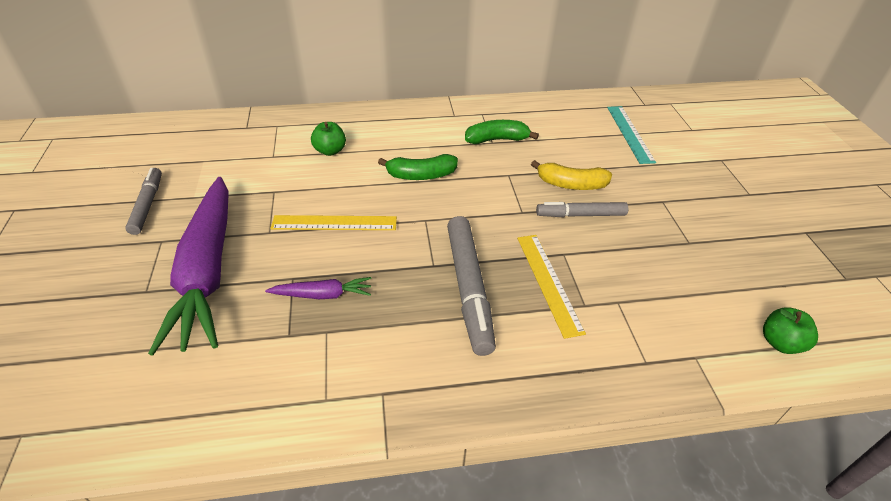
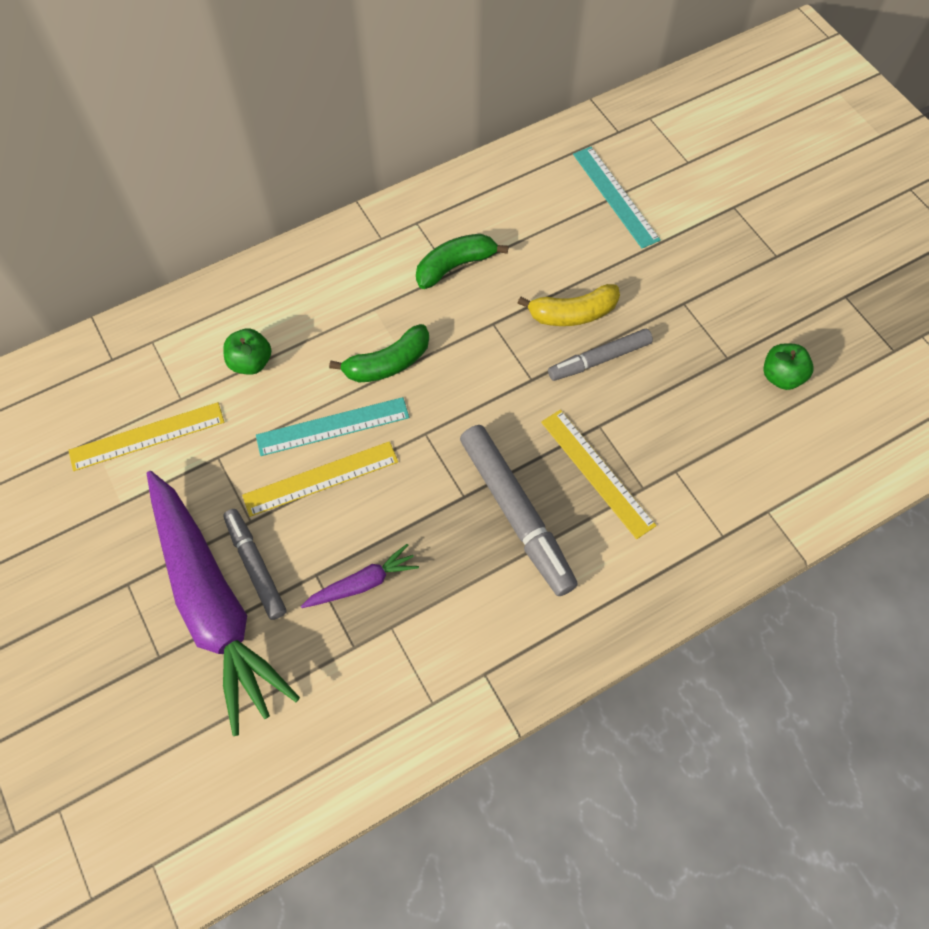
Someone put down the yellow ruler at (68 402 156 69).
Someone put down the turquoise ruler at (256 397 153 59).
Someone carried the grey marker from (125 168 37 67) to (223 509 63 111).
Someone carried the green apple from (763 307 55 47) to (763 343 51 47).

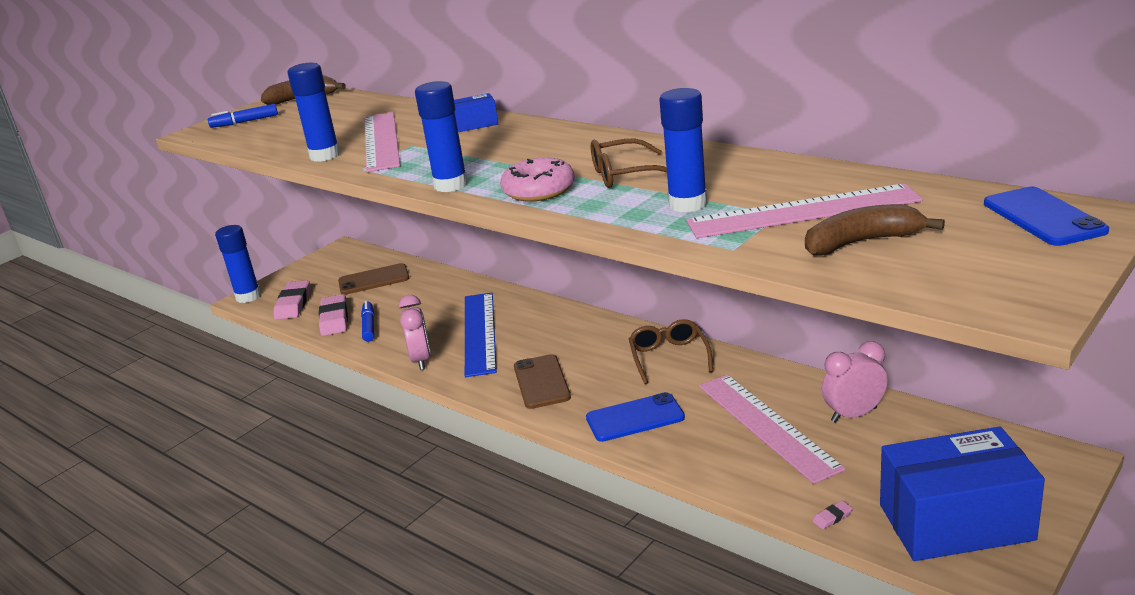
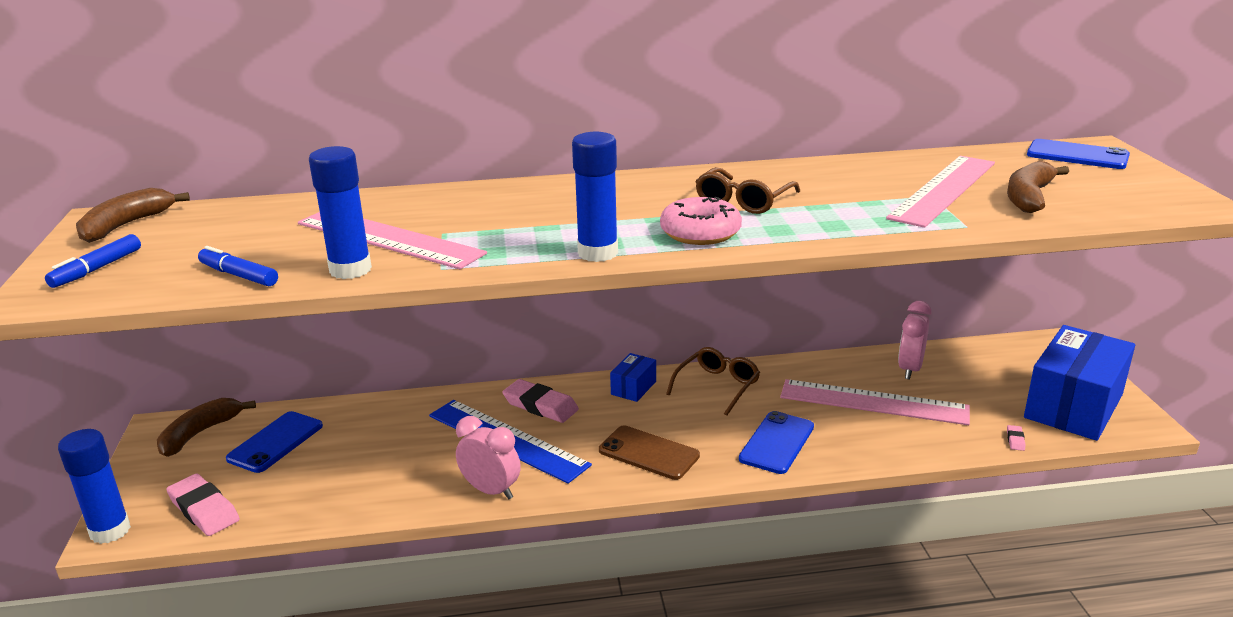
Someone took away the blue glue stick at (660 88 47 125).
Someone put down the brown banana at (157 398 99 59).
Someone carried the pink eraser from (319 294 29 42) to (502 379 77 44).
Someone carried the blue marker from (361 301 13 41) to (198 246 80 40).
Someone carried the blue box from (454 93 44 39) to (610 353 46 49).
Someone repainted the brown phone at (338 263 71 32), which became the blue phone at (226 411 97 62).
Someone rotated the brown glasses at (629 319 84 65) by 90 degrees clockwise.

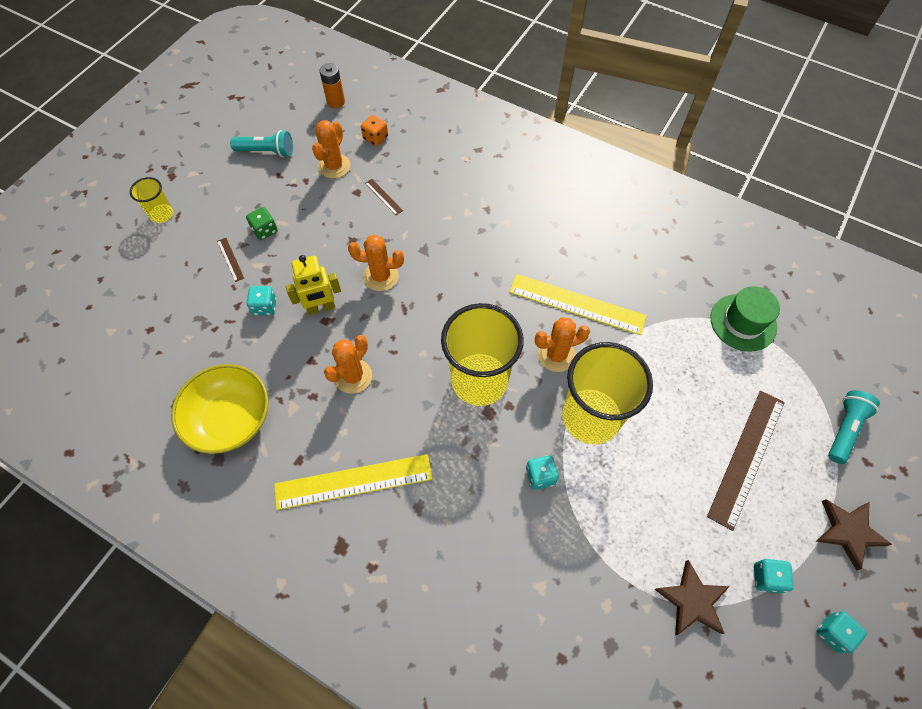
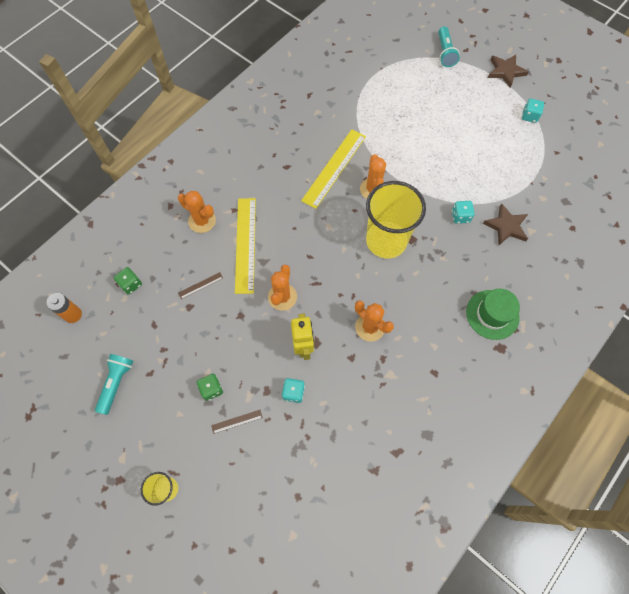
Someone took away the yellow bowl at (171 364 98 90).
Someone took away the yellow cup at (562 342 91 102).
Someone took away the brown ruler at (707 391 78 140).
Someone took away the turquoise dice at (816 611 51 42).
Someone carried the yellow ruler from (274 454 158 56) to (235 198 21 96).
Someone carried the orange cactus from (312 120 38 58) to (178 191 38 42).
Someone carried the brown star from (654 560 76 75) to (483 203 45 42).
Someone carried the green hat from (711 286 69 66) to (466 289 54 51).
Someone repainted the orange dice at (361 115 27 31), which became the green dice at (114 267 28 28).
Someone rotated the turquoise flashlight at (828 390 52 74) by 135 degrees counterclockwise.

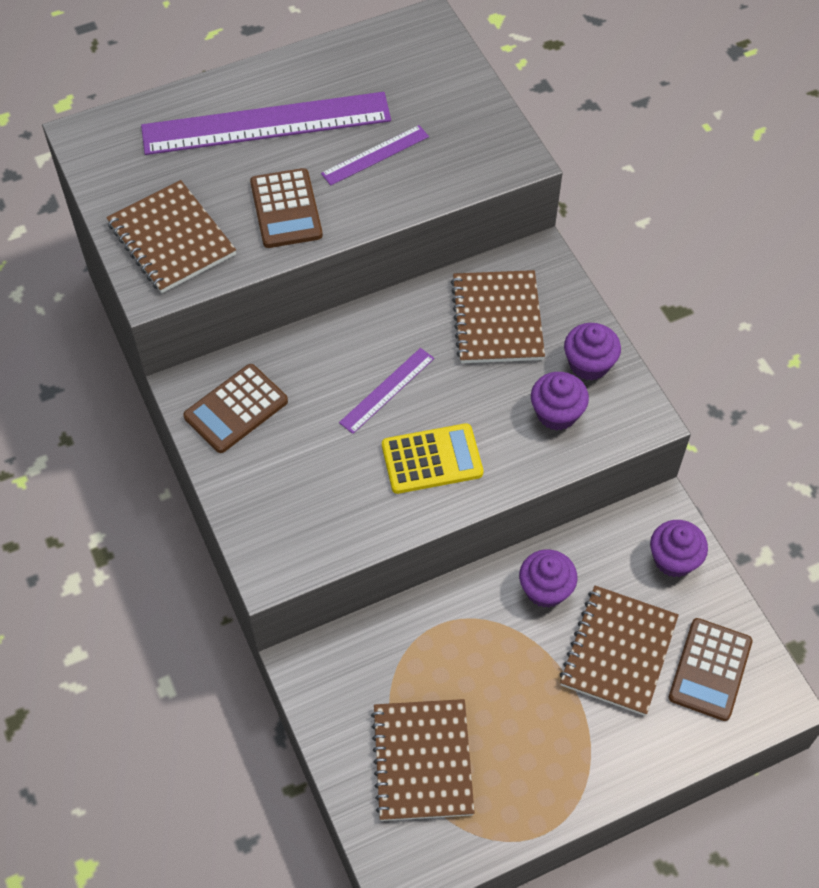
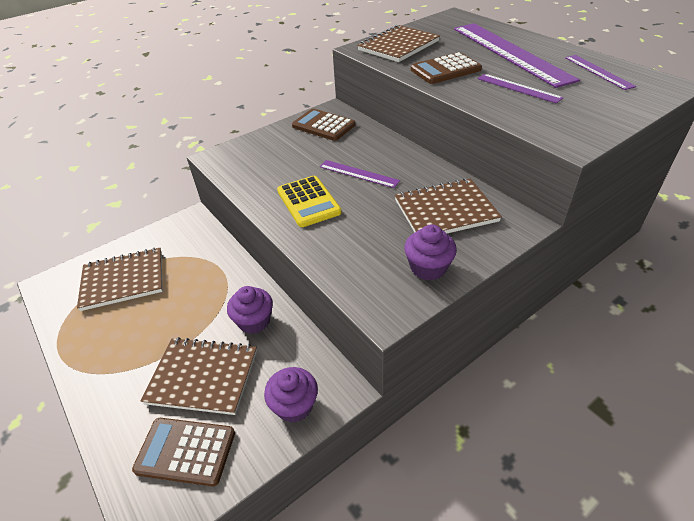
Someone took away the purple cupcake at (531 372 58 59).
Someone put down the purple ruler at (565 55 71 35).

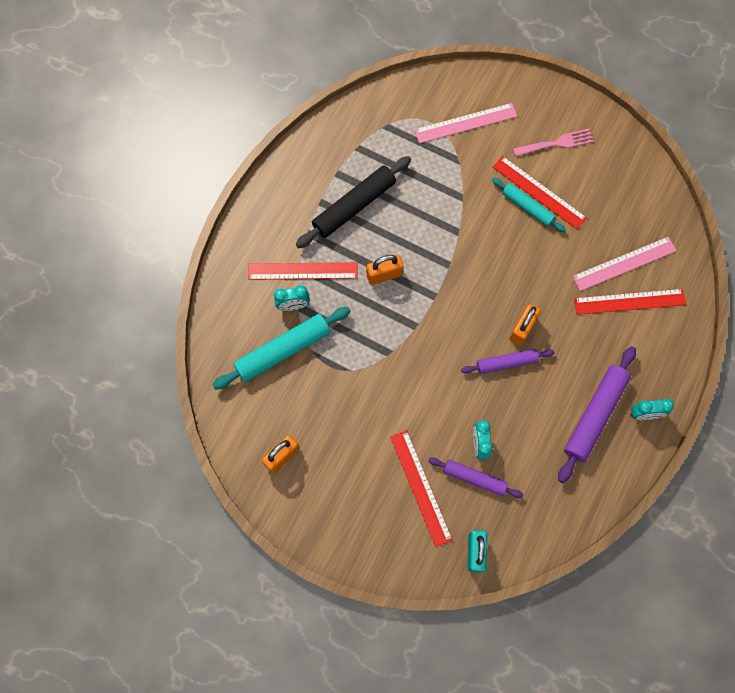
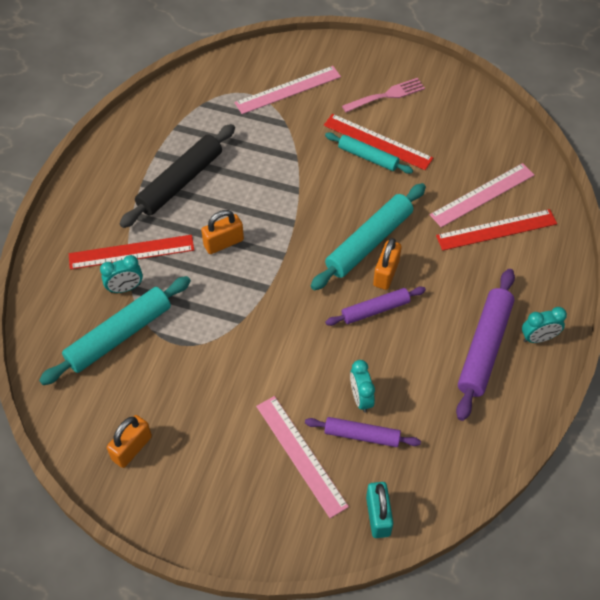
Someone put down the turquoise rolling pin at (311 183 115 107).
Someone repainted the red ruler at (390 430 63 117), which became the pink ruler at (256 396 93 122).

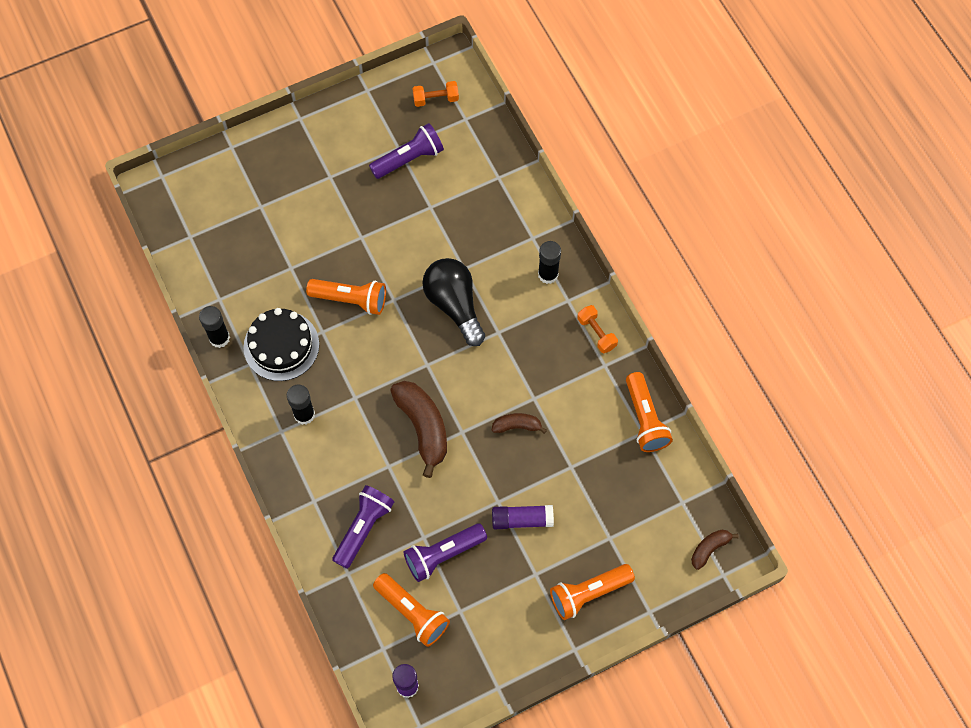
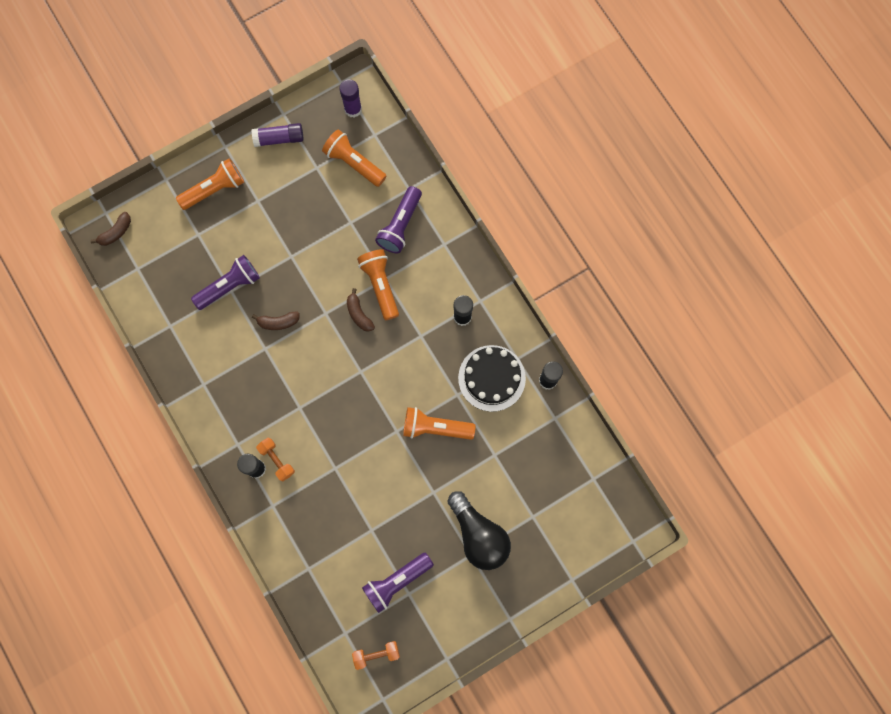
Someone carried the purple flashlight from (404 523 83 59) to (191 255 69 55).
Someone carried the black light bulb from (422 258 63 88) to (448 491 63 79).
Someone carried the purple glue stick from (492 505 62 24) to (252 123 52 24).
Someone carried the orange dumbbell from (577 305 41 48) to (256 438 39 43).
Someone carried the orange flashlight from (626 372 47 80) to (357 249 42 71).
Someone scaled the brown banana at (390 381 57 97) by 0.53.

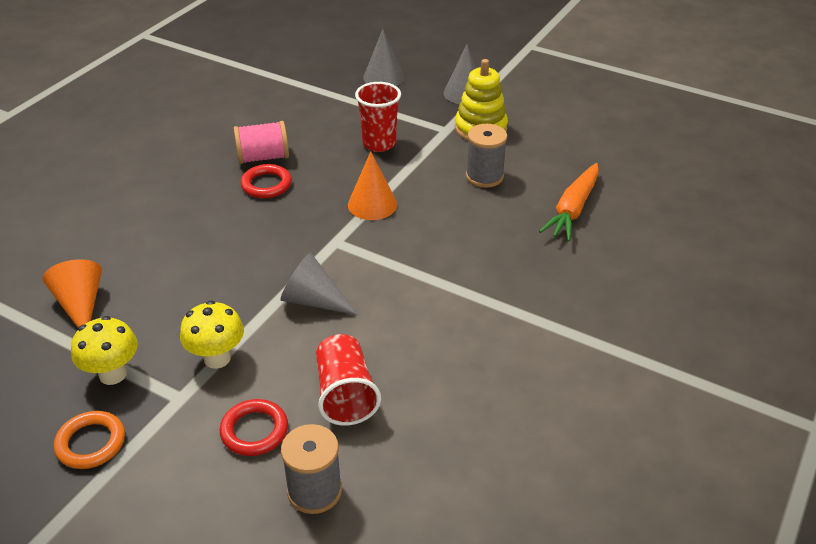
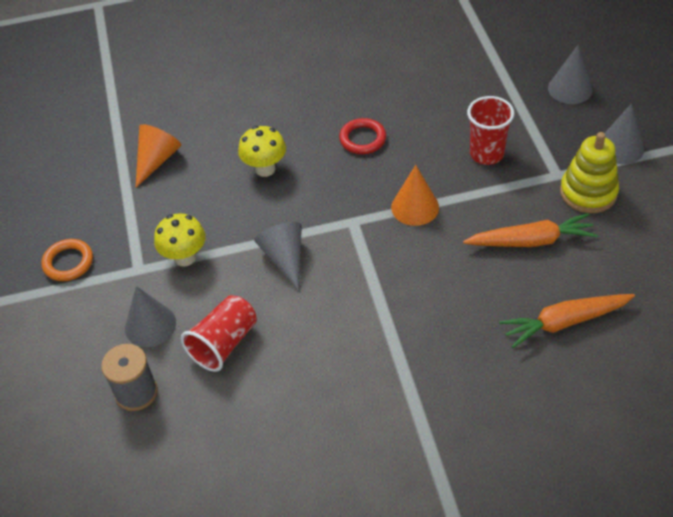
Someone took away the pink spool at (234 121 55 43).
Someone carried the yellow mushroom from (71 316 67 69) to (238 126 48 51).
Someone swapped the red ring at (220 399 68 57) for the grey cone at (125 286 51 61).
Someone swapped the grey spool at (466 124 41 64) for the orange carrot at (463 213 134 34).

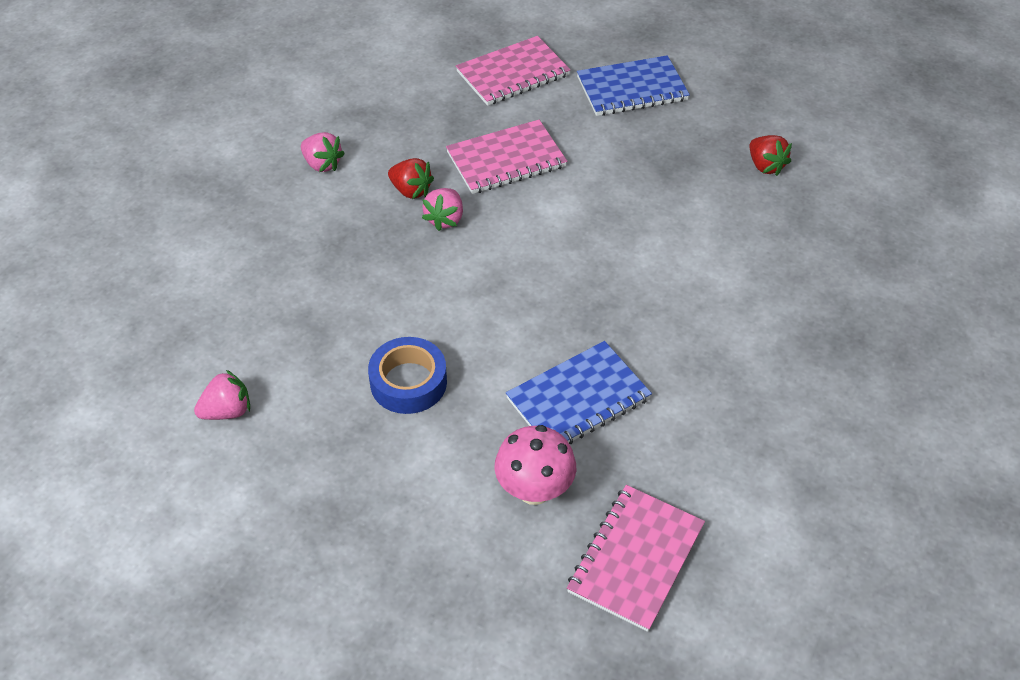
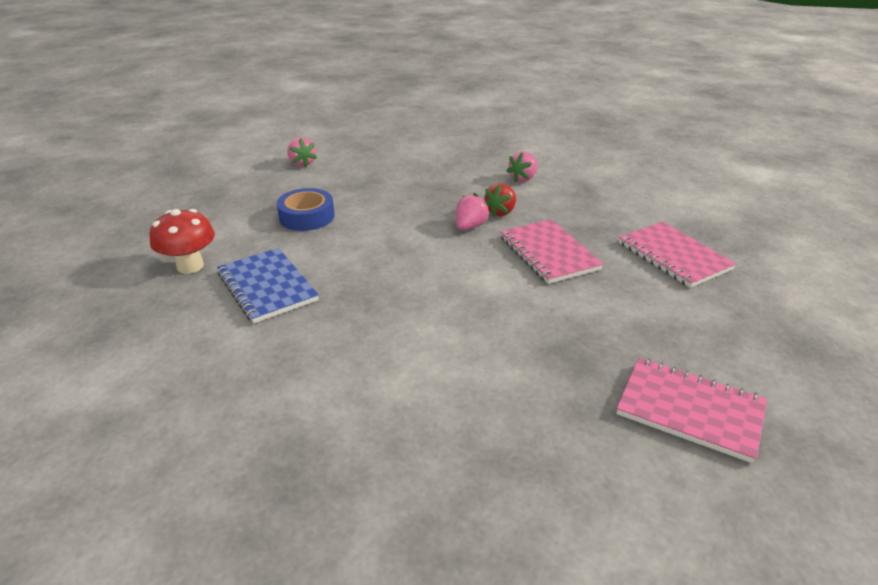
Someone took away the blue notebook at (577 55 113 61).
Someone took away the red strawberry at (749 135 43 41).
Someone carried the pink notebook from (567 485 138 147) to (616 357 151 106).
Someone repainted the pink mushroom at (495 425 81 80), which became the red mushroom at (149 209 66 65).
Someone rotated the pink strawberry at (422 188 41 43) by 105 degrees clockwise.

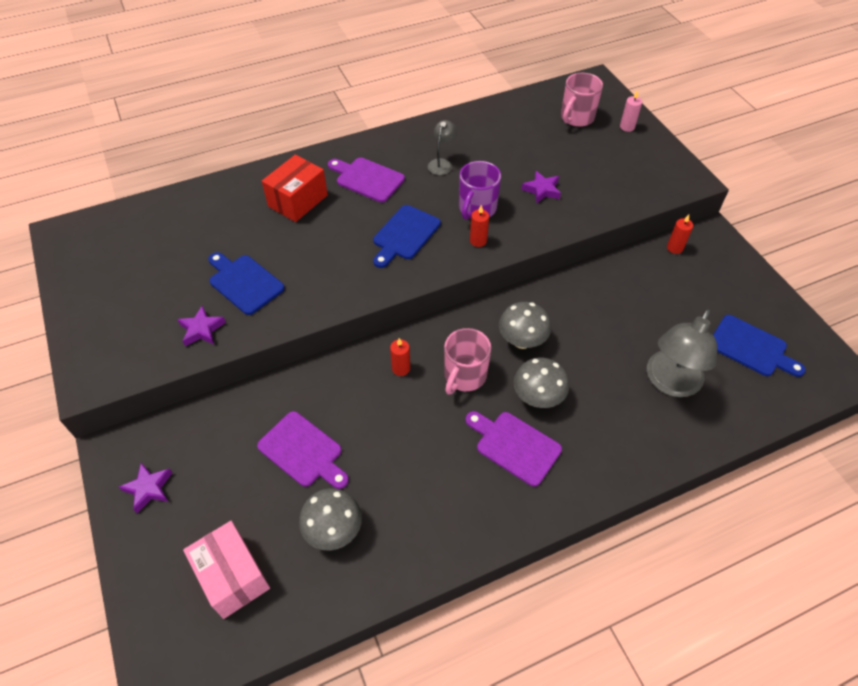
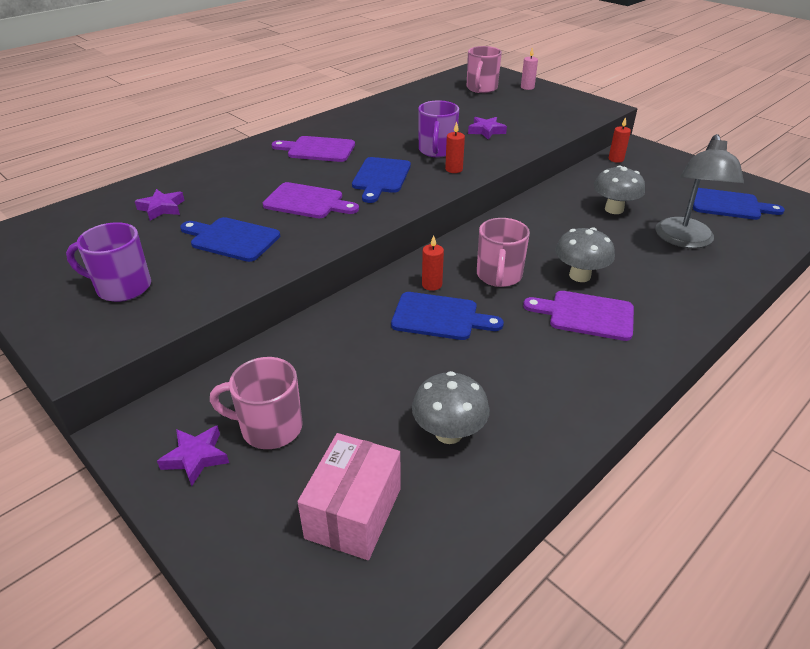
Someone took away the red box at (262 154 66 68).
Someone took away the grey lamp at (428 120 29 55).
Someone put down the purple mug at (66 223 85 79).
Someone put down the pink mug at (210 357 93 92).
Someone put down the blue cutting board at (391 292 113 48).
Someone carried the purple star from (177 305 49 41) to (135 189 50 32).
Someone carried the purple cutting board from (257 411 92 78) to (263 182 96 36).
Someone carried the grey mushroom from (499 302 52 47) to (594 166 51 48).
Someone rotated the pink box at (183 521 87 98) by 75 degrees clockwise.

